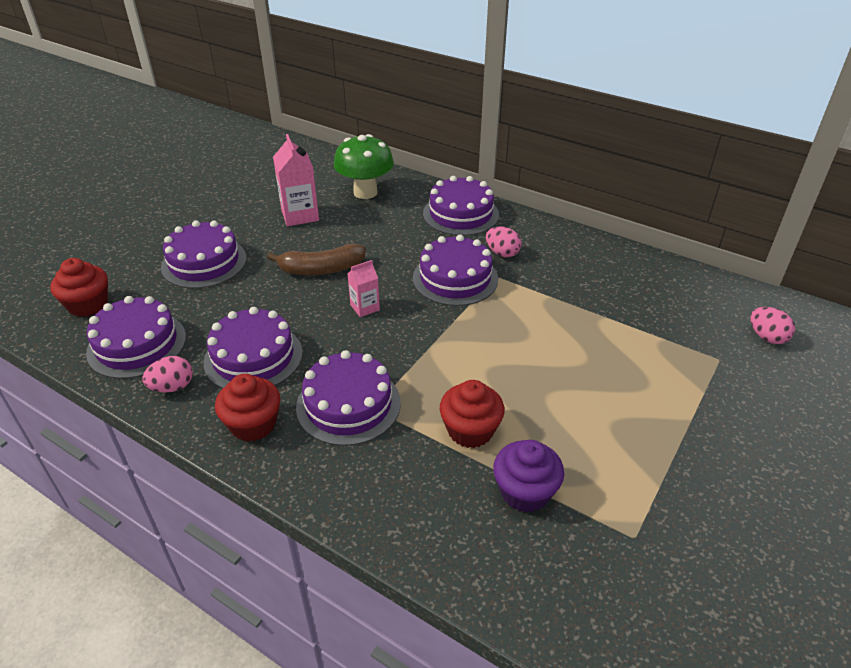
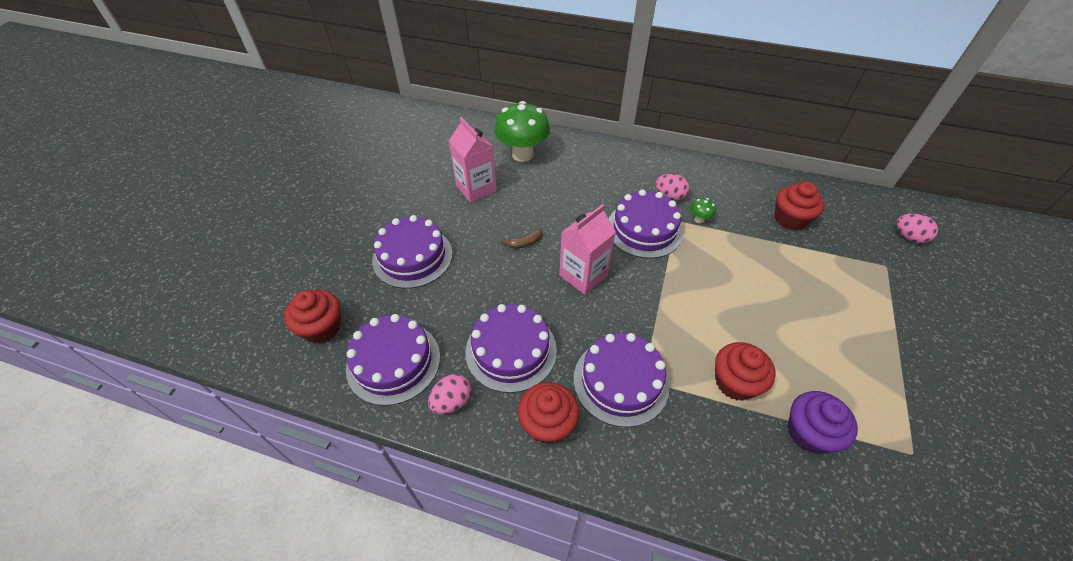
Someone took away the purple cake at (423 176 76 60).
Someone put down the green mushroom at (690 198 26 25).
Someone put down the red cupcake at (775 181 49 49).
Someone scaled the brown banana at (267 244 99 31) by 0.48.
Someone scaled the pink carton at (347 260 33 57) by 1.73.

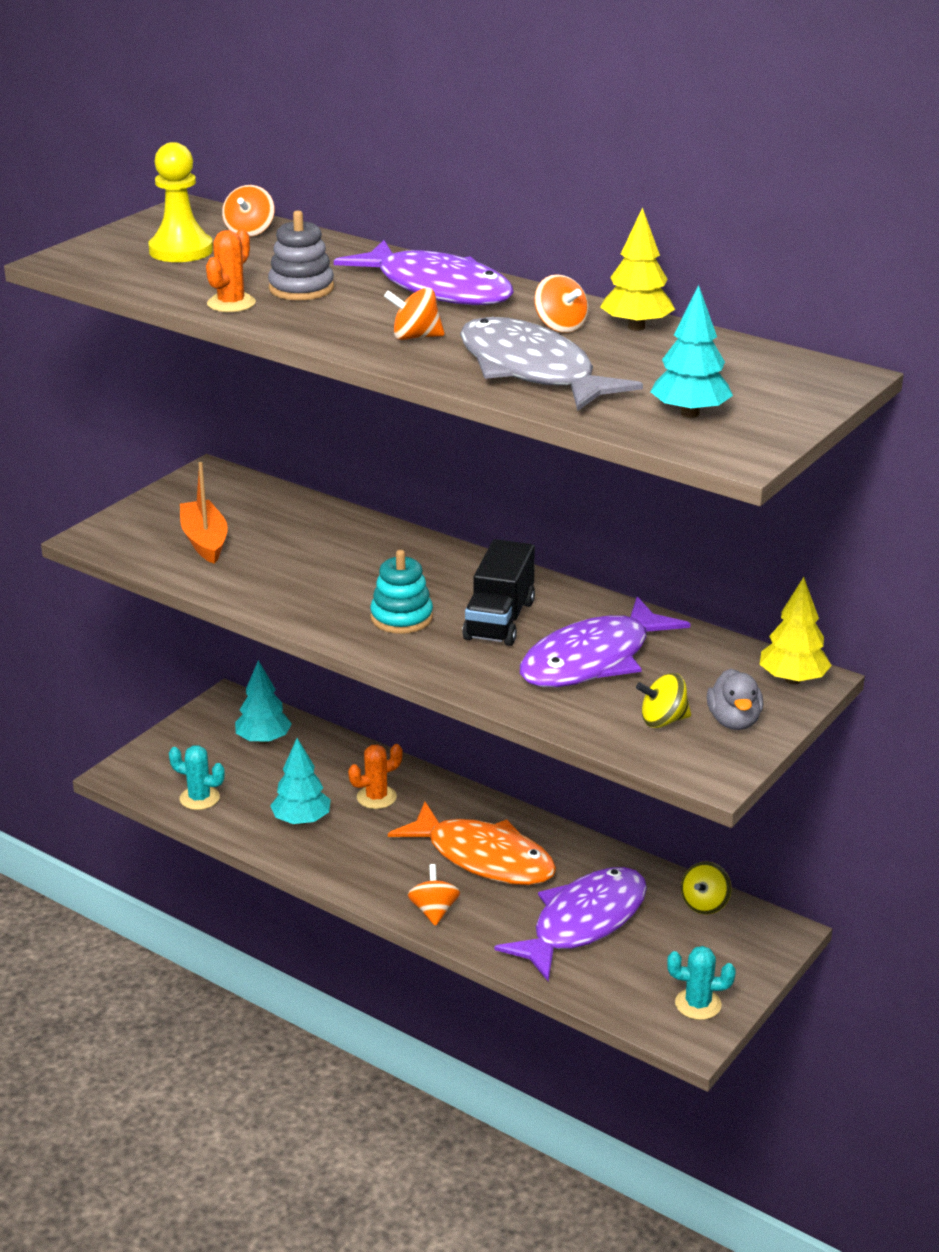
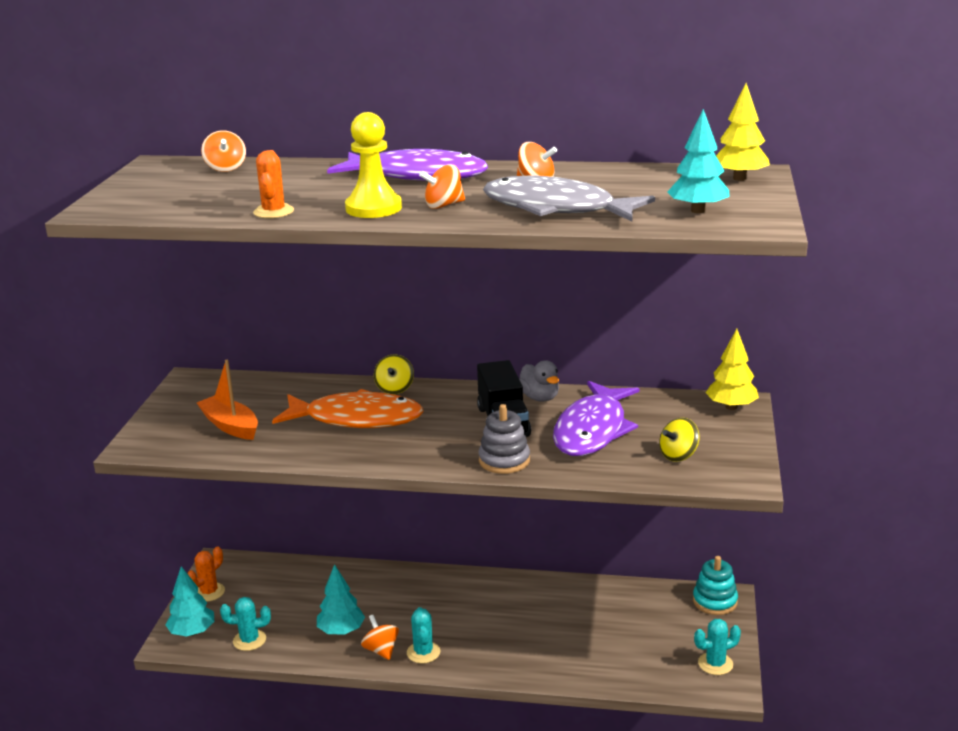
Someone took away the purple fish at (494 867 153 115).
Someone put down the turquoise cactus at (407 607 33 56).
Someone carried the yellow pawn from (148 142 65 120) to (345 112 57 106).
Someone carried the turquoise tree from (235 660 57 84) to (165 566 50 71).
Someone carried the grey stacking toy from (268 210 66 90) to (478 404 52 70).
Someone carried the orange cactus from (348 744 55 65) to (187 546 38 56).
Someone carried the turquoise stacking toy from (370 550 63 84) to (693 556 45 59).
Someone carried the orange fish from (388 802 168 83) to (272 389 152 39).
Someone carried the orange spinning top from (408 864 52 62) to (361 615 38 45).
Someone carried the yellow tree from (600 207 75 124) to (716 83 54 98).
Someone carried the yellow spinning top from (681 862 50 52) to (374 354 40 40).
Someone carried the grey duck from (707 669 56 61) to (519 360 40 42).

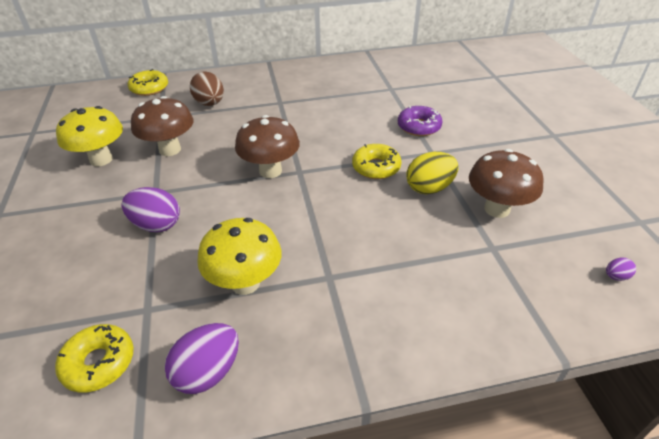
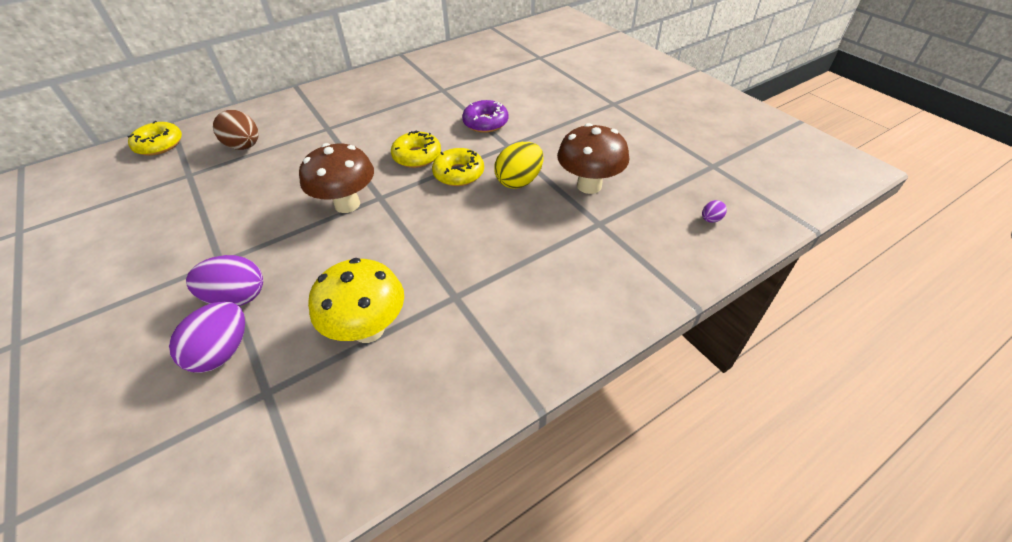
Someone took away the yellow mushroom at (56 106 67 60).
Someone took away the brown mushroom at (131 96 62 60).
Someone carried the yellow donut from (55 324 79 69) to (391 130 50 38).
Someone carried the purple egg from (165 323 74 71) to (169 301 76 72).

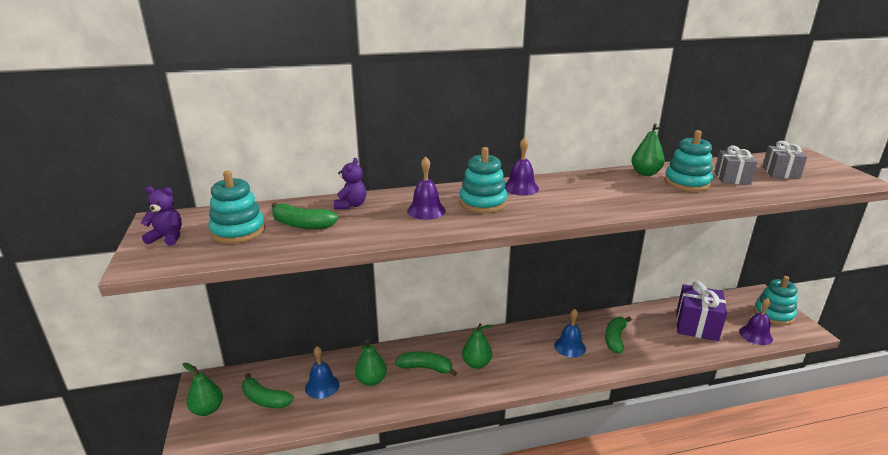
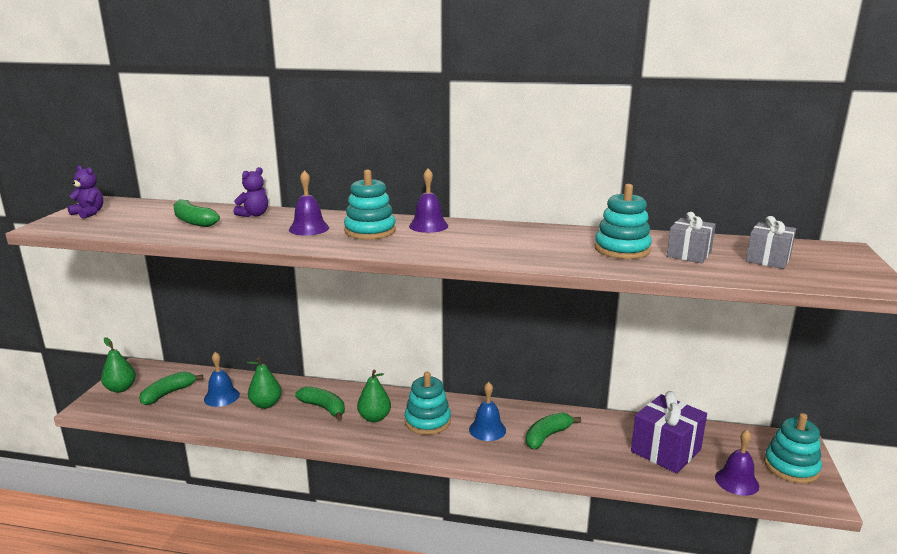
Someone took away the green pear at (631 124 34 52).
Someone carried the turquoise stacking toy from (208 171 57 73) to (405 372 46 63).
Someone rotated the green banana at (242 373 52 36) by 75 degrees clockwise.

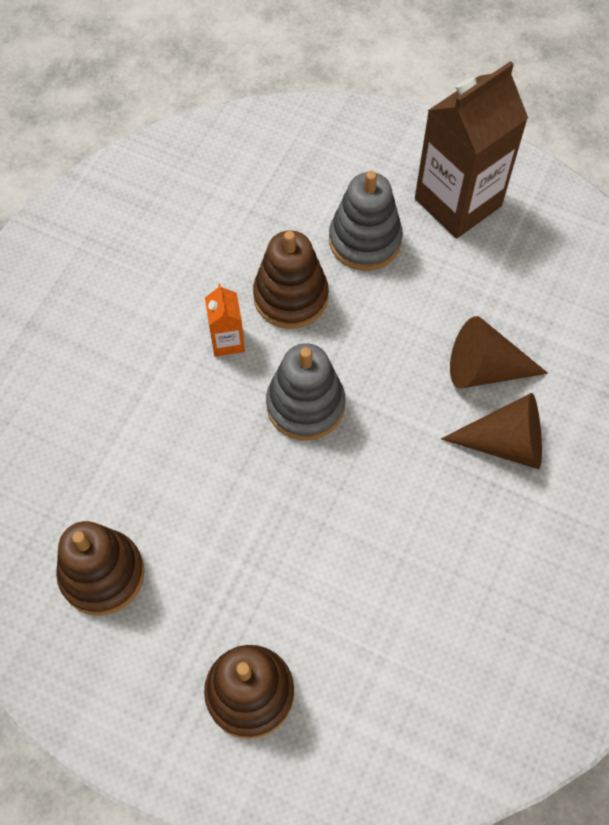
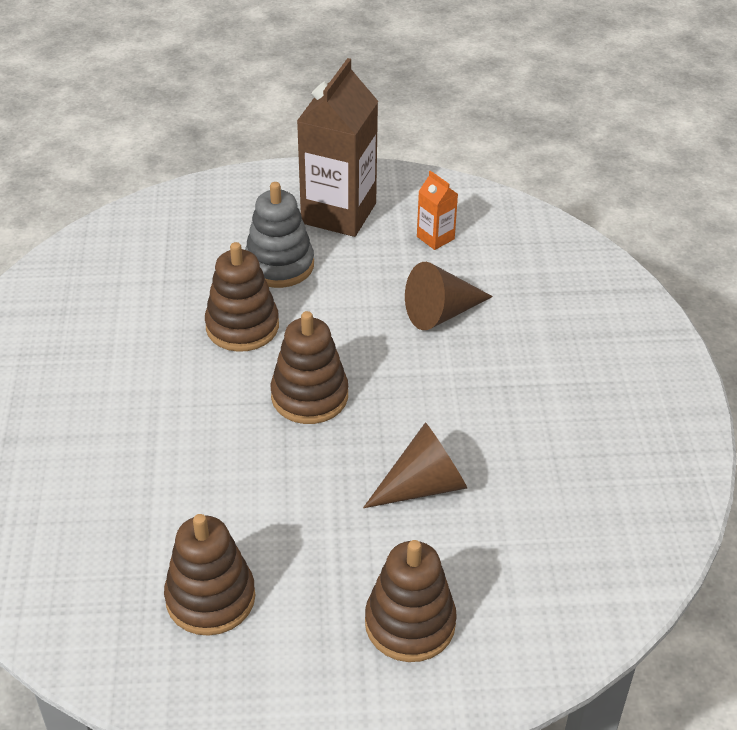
Someone carried the orange carton from (205 284 40 73) to (417 171 41 79).
Someone carried the brown cone from (441 393 101 76) to (363 422 104 86).
Someone repainted the grey stacking toy at (266 343 79 97), which became the brown stacking toy at (271 311 77 113).

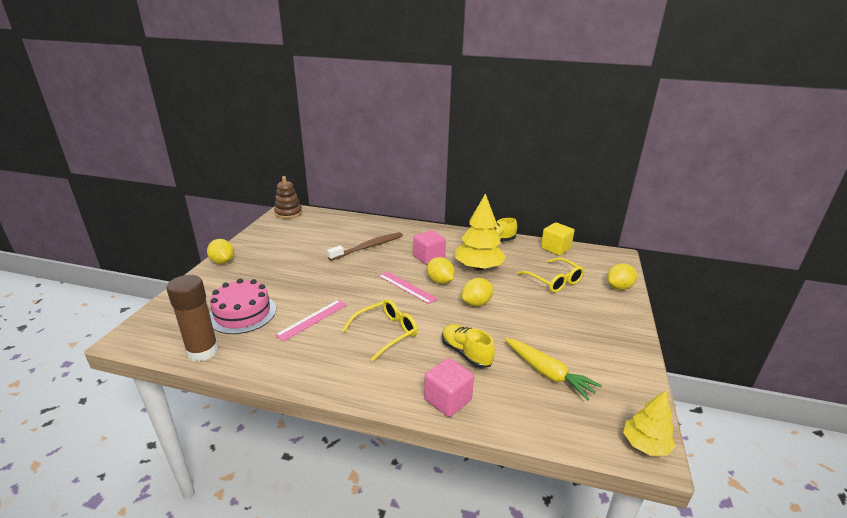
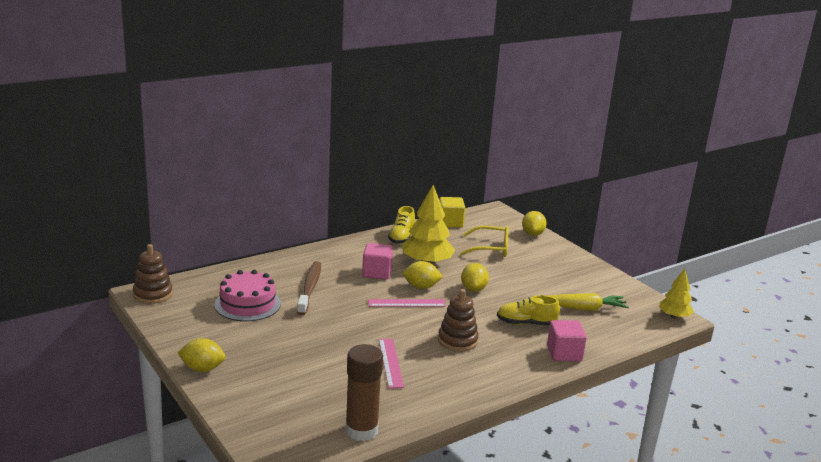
Someone carried the pink cake from (210 279 66 55) to (214 270 67 51).
Someone swapped the yellow glasses at (342 299 76 63) for the brown stacking toy at (438 289 41 63).

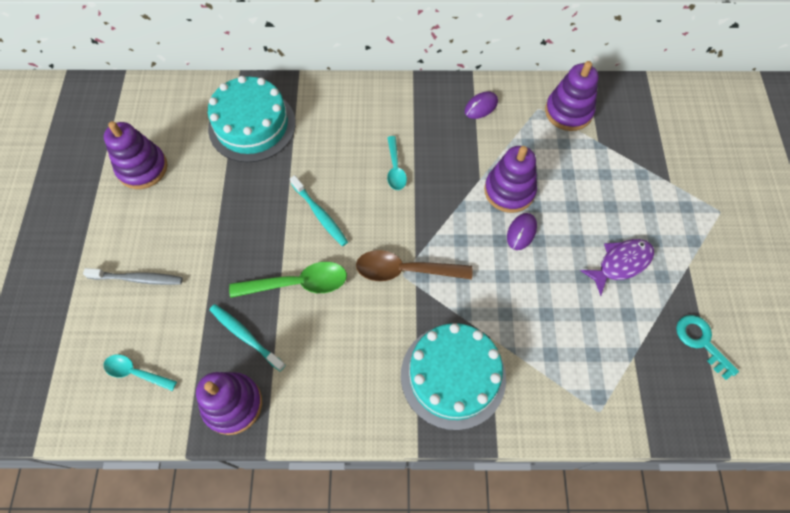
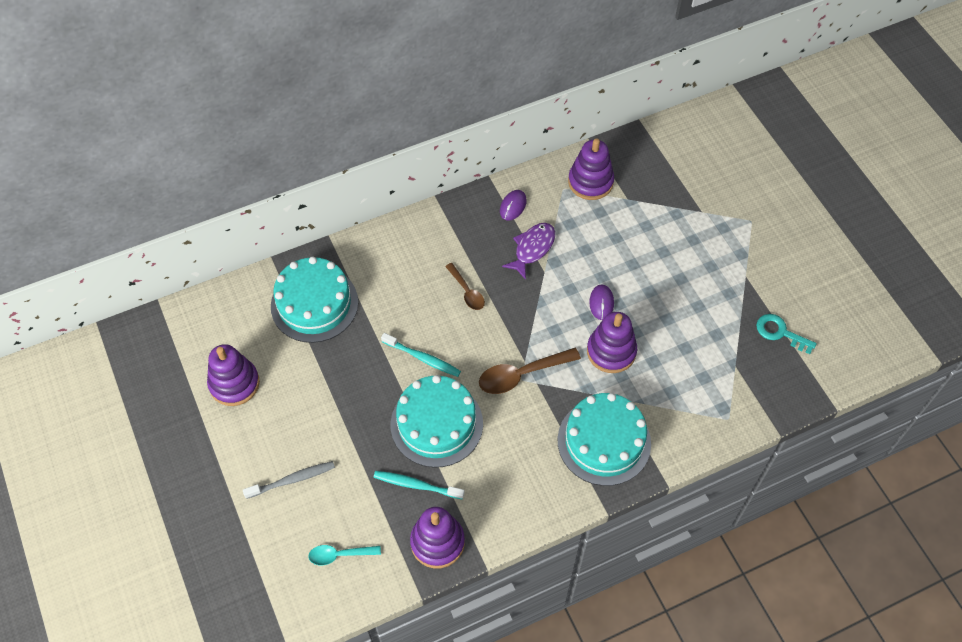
Someone carried the purple stacking toy from (484 146 53 67) to (587 312 50 61).
Someone carried the purple fish from (580 239 74 57) to (502 223 53 57).
Someone swapped the green spoon at (229 262 118 36) for the turquoise cake at (391 375 92 93).
Someone repainted the turquoise spoon at (387 136 20 54), which became the brown spoon at (445 263 40 47).

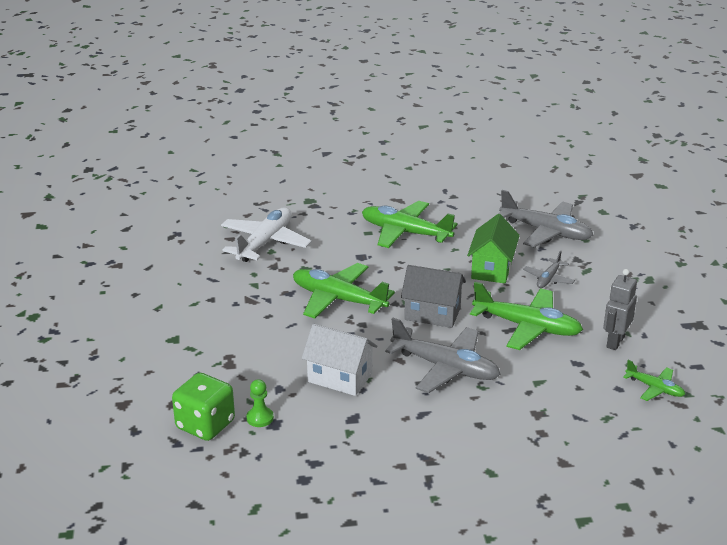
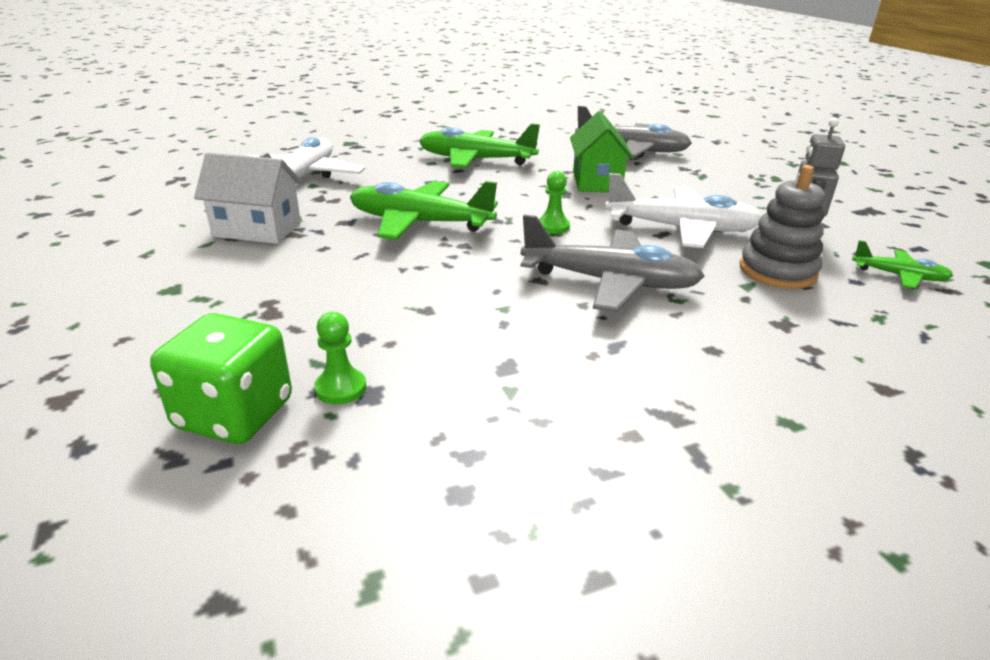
Someone took away the grey plane at (523 251 52 37).
Someone put down the grey stacking toy at (739 165 86 124).
Someone carried the white house from (302 324 75 72) to (194 152 108 92).
Someone swapped the grey house at (401 265 65 63) for the green pawn at (539 171 31 63).
Someone repainted the green plane at (470 282 113 68), which became the white plane at (605 173 157 75).

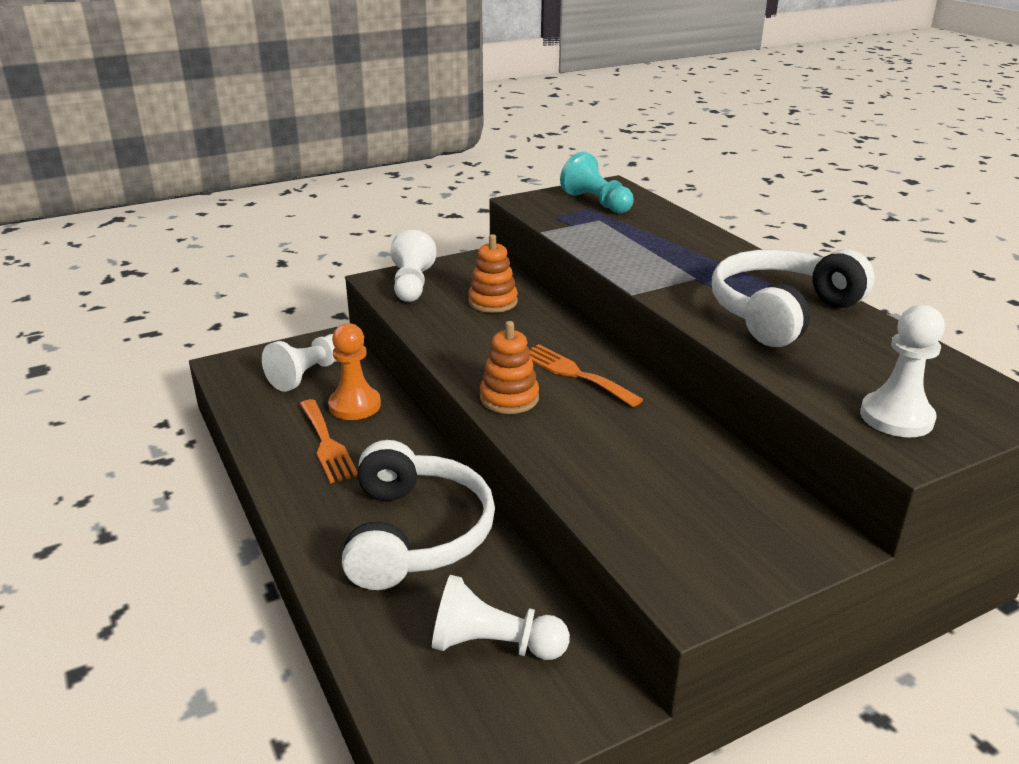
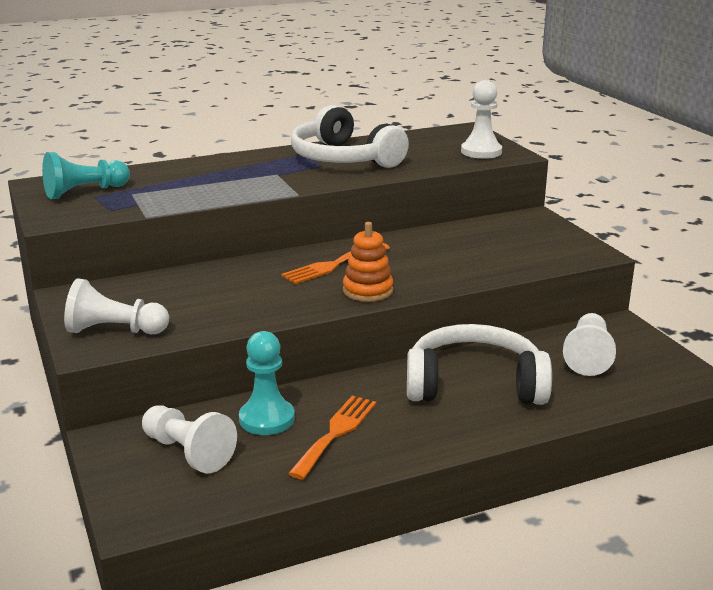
Someone took away the orange stacking toy at (468 234 50 79).
Someone repainted the orange pawn at (328 323 53 97), which became the turquoise pawn at (239 331 56 104).
Someone rotated the orange fork at (300 399 58 84) by 45 degrees counterclockwise.

